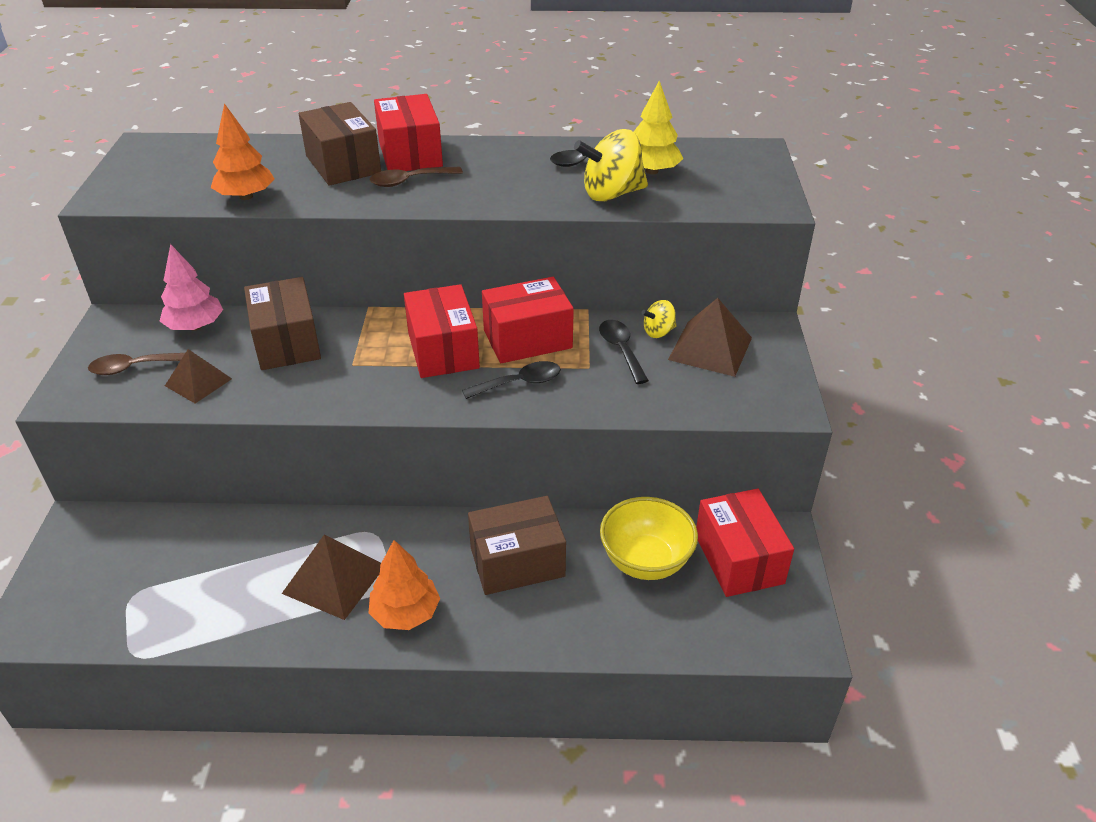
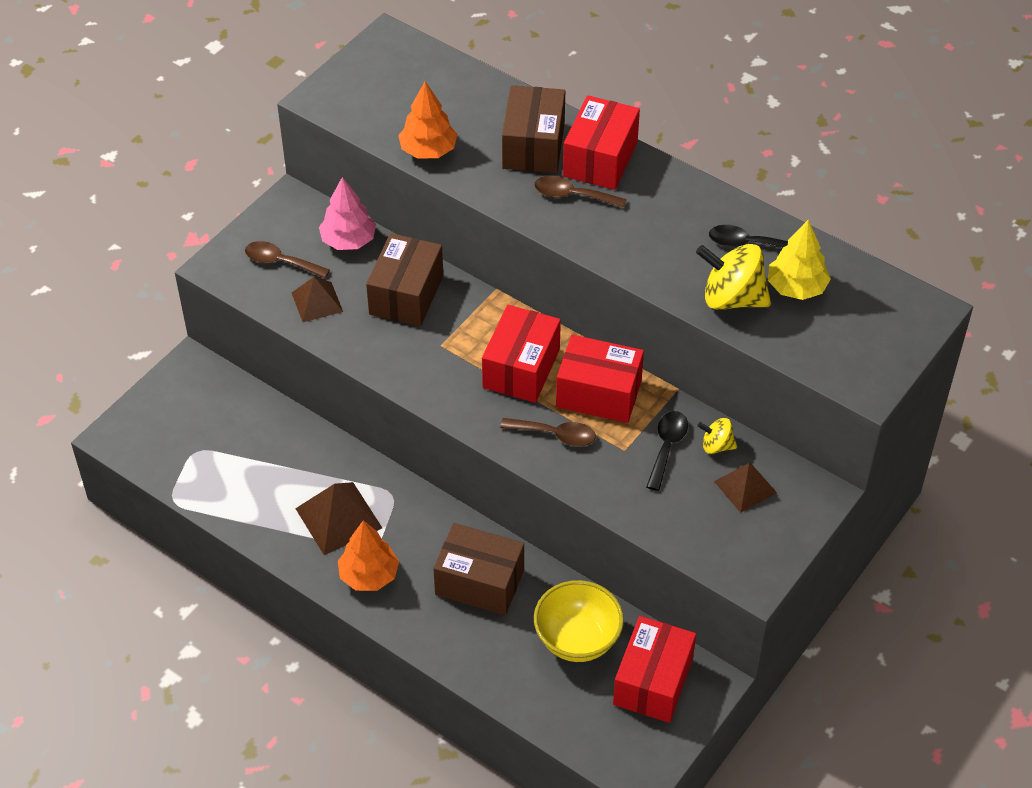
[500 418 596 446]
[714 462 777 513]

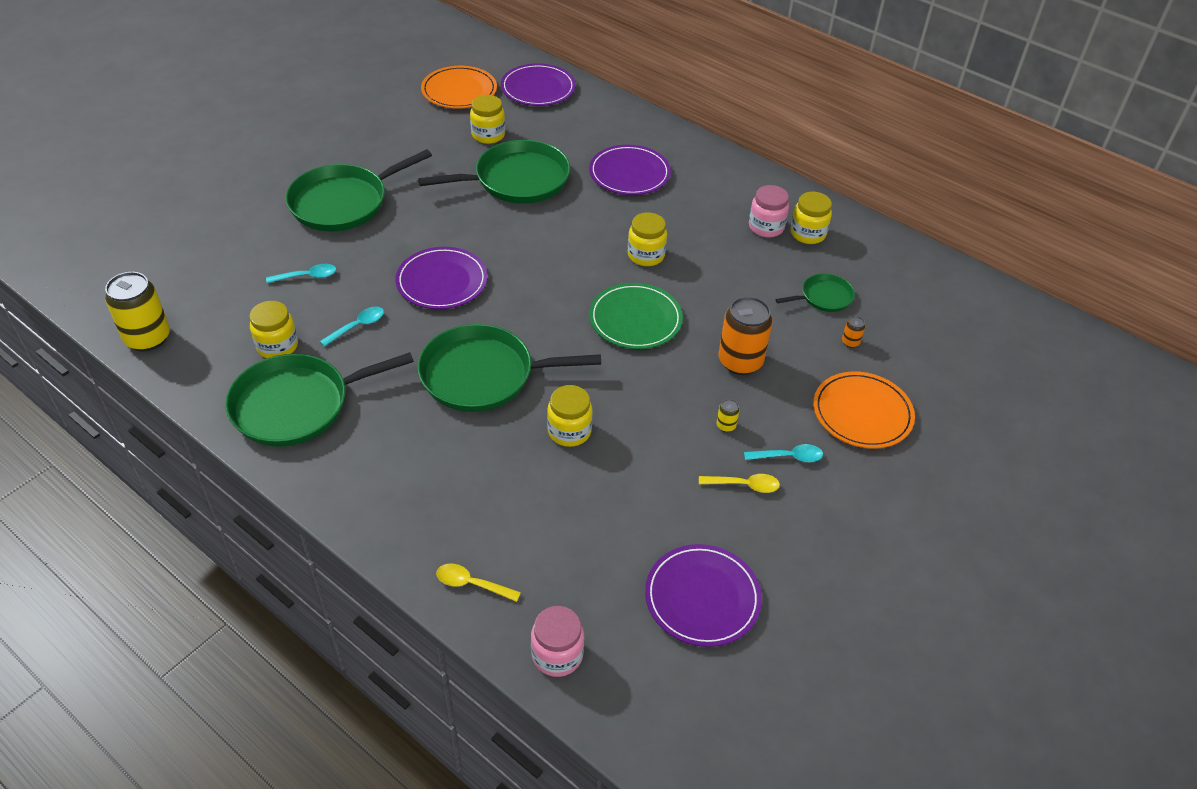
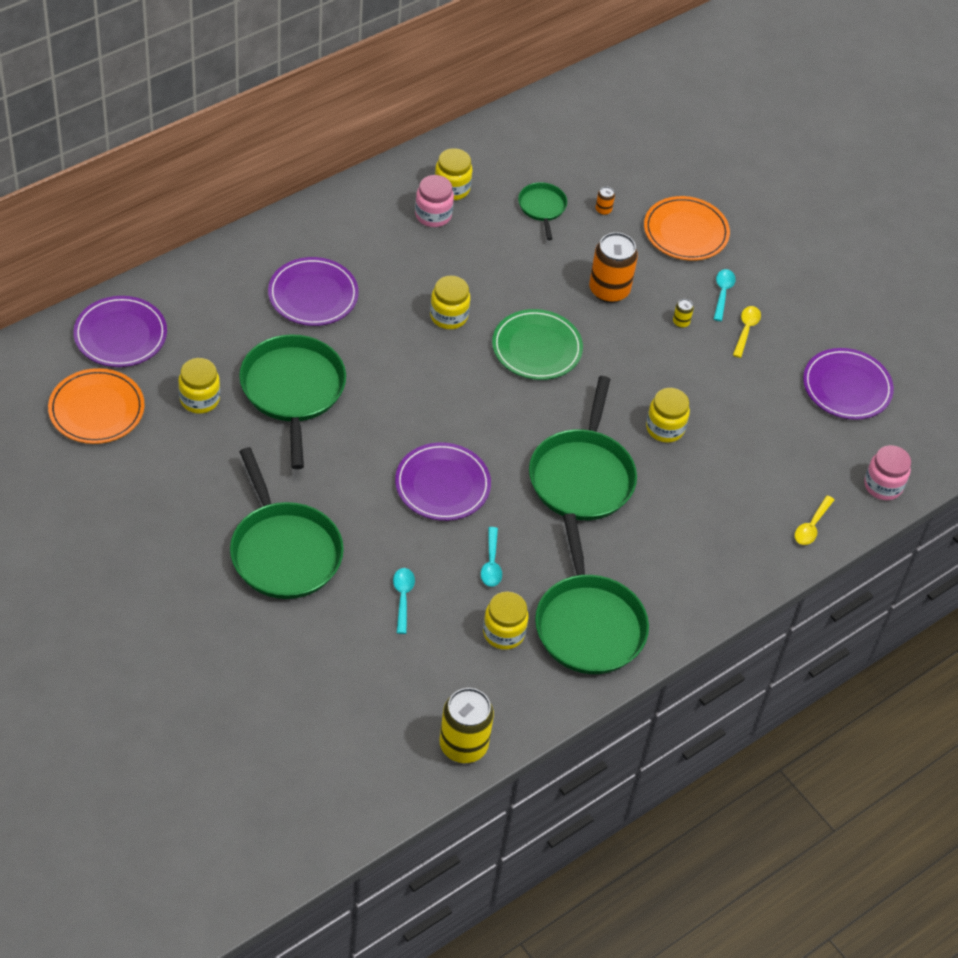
[481 527 502 587]

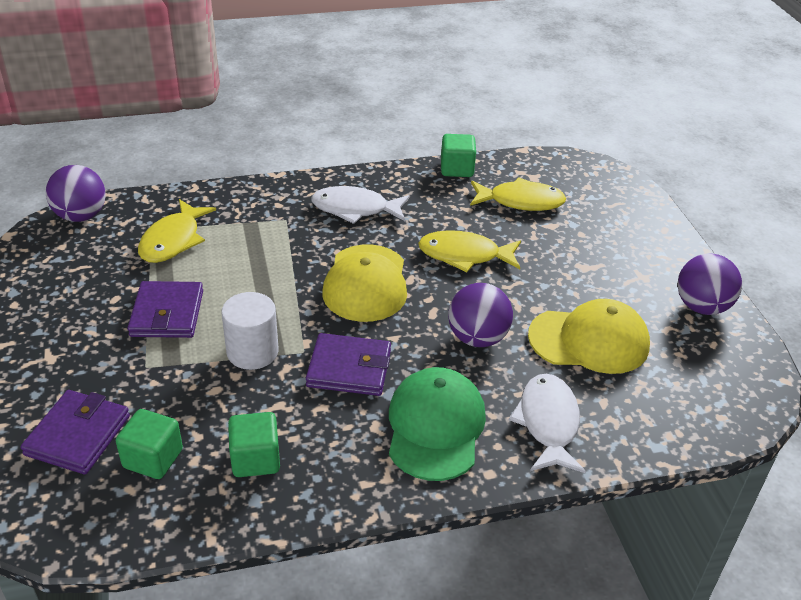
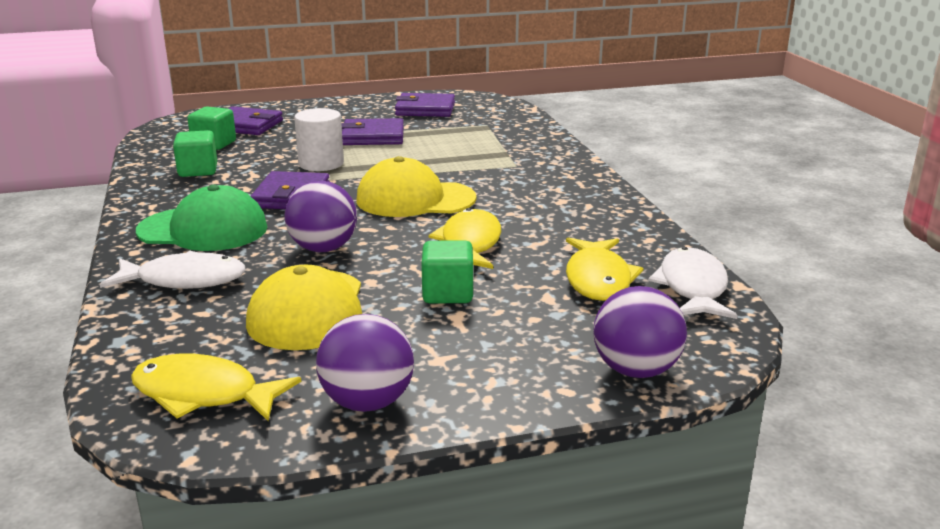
[131 354 301 421]
[395 93 455 117]
[421 240 473 303]
[593 286 687 378]
[648 247 738 319]

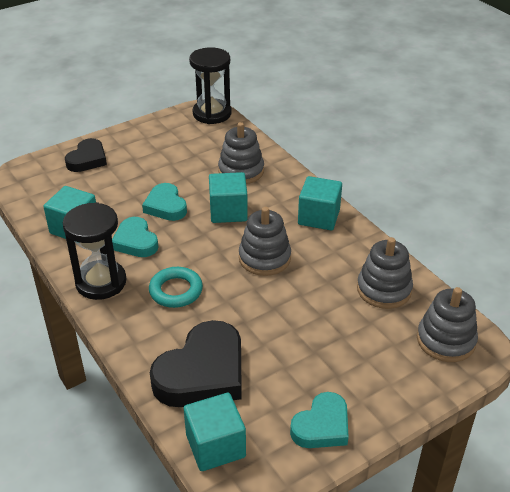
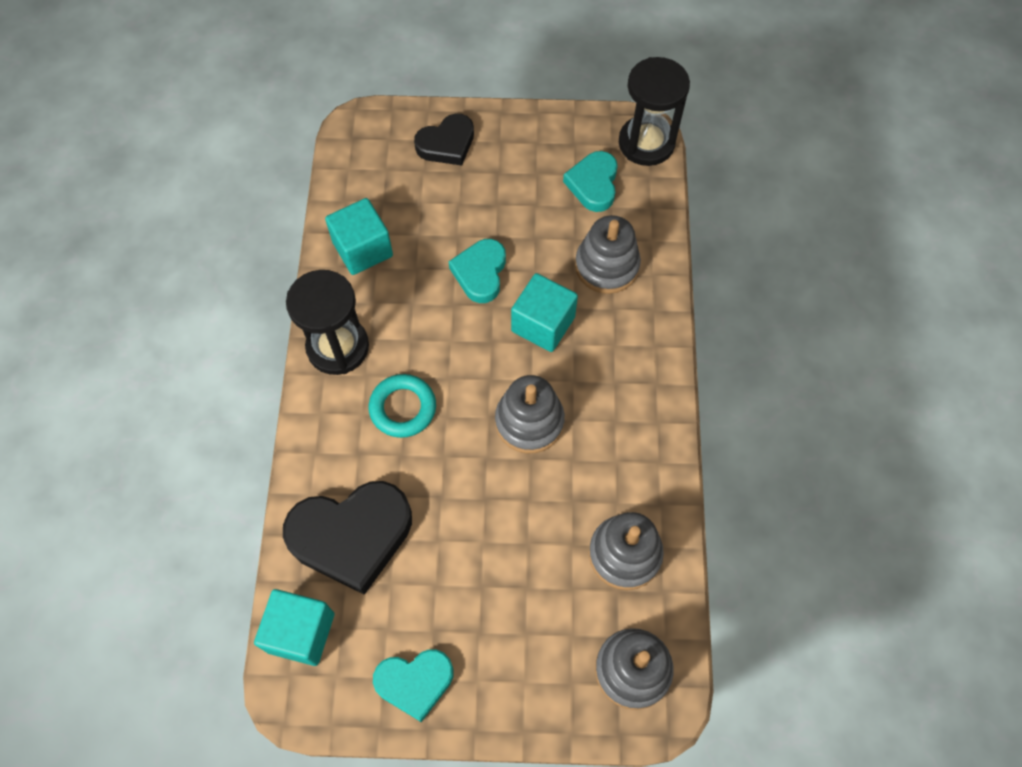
[563 151 618 212]
[298 176 342 230] (first image)

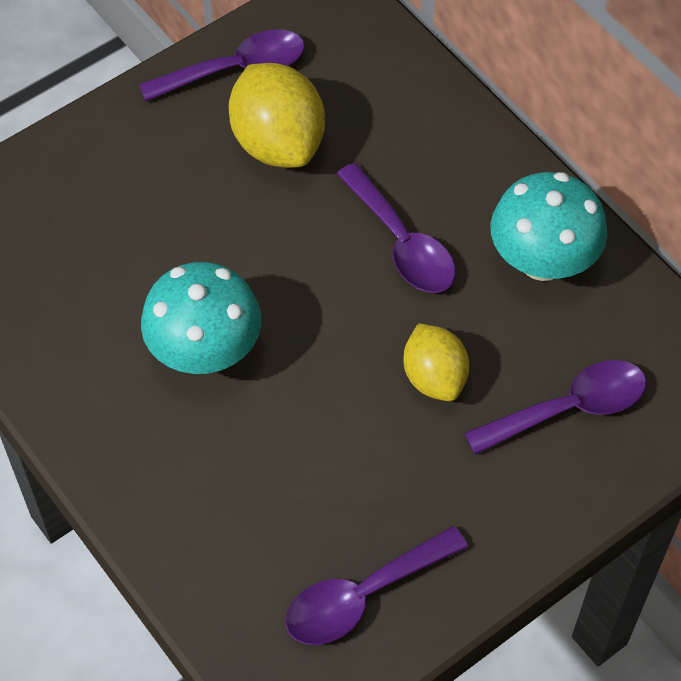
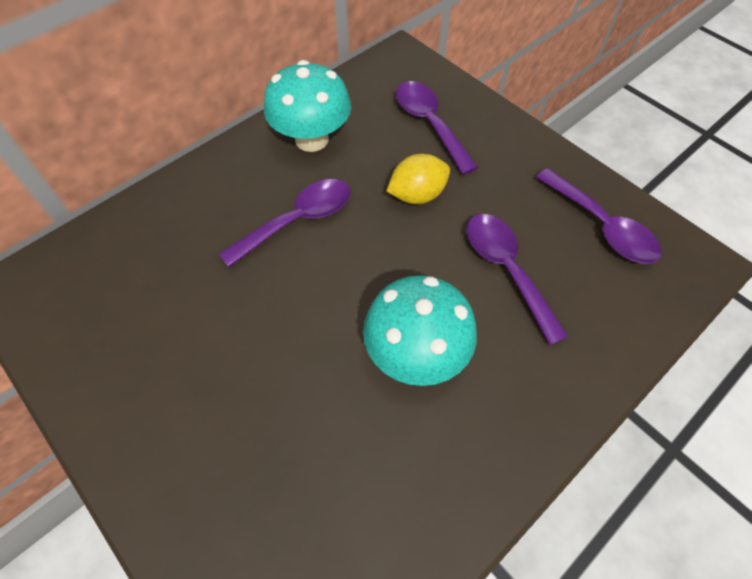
[467 214 568 345]
[229 63 325 168] (first image)

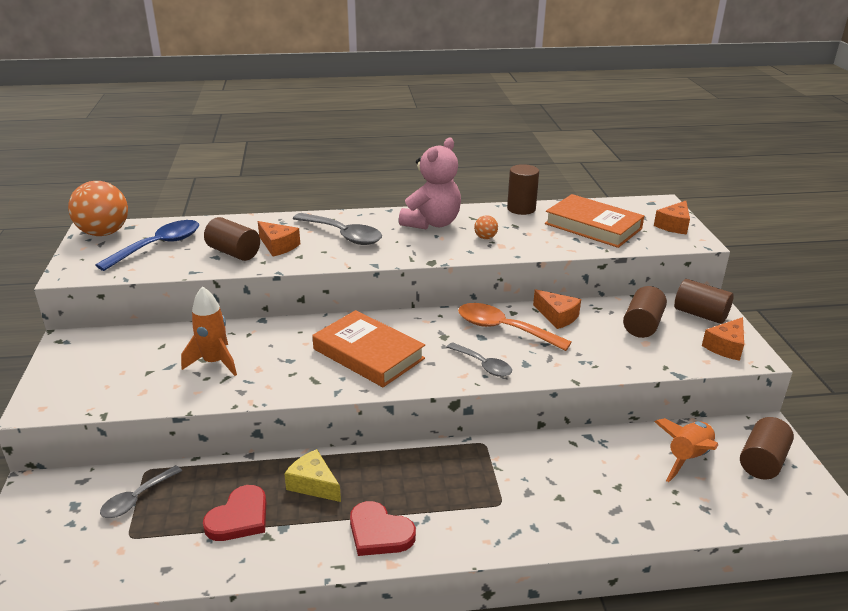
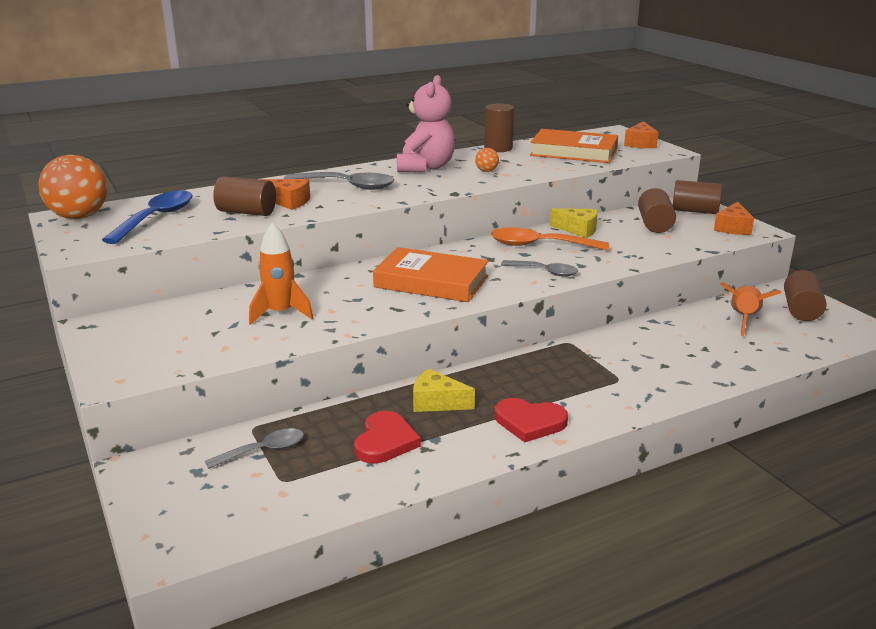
[205 428 304 469]
[550 208 598 238]

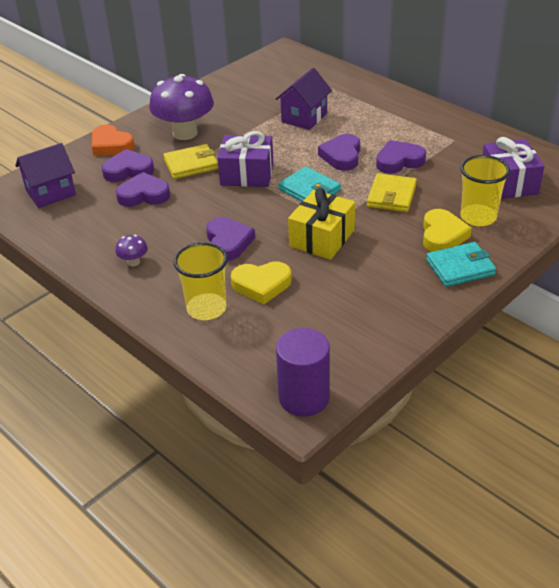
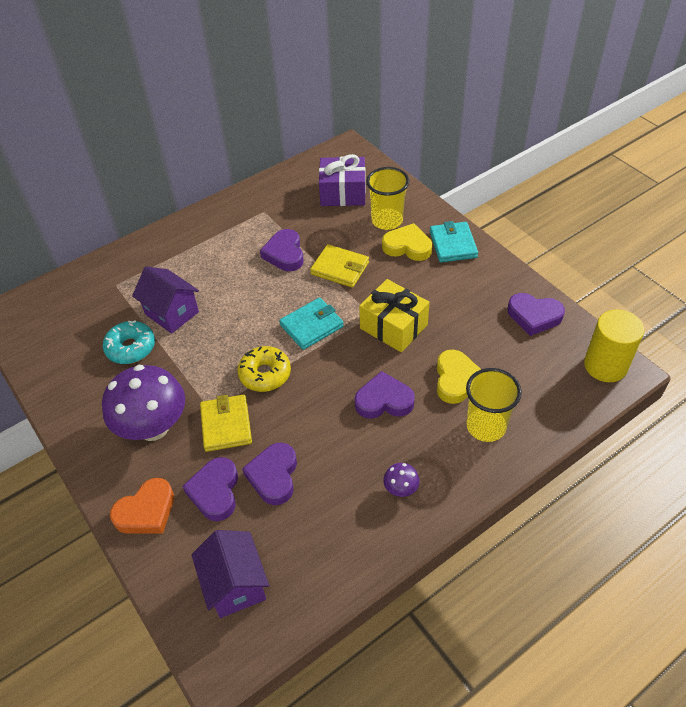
[103 320 155 364]
[237 346 291 392]
[508 293 565 336]
[584 310 644 382]

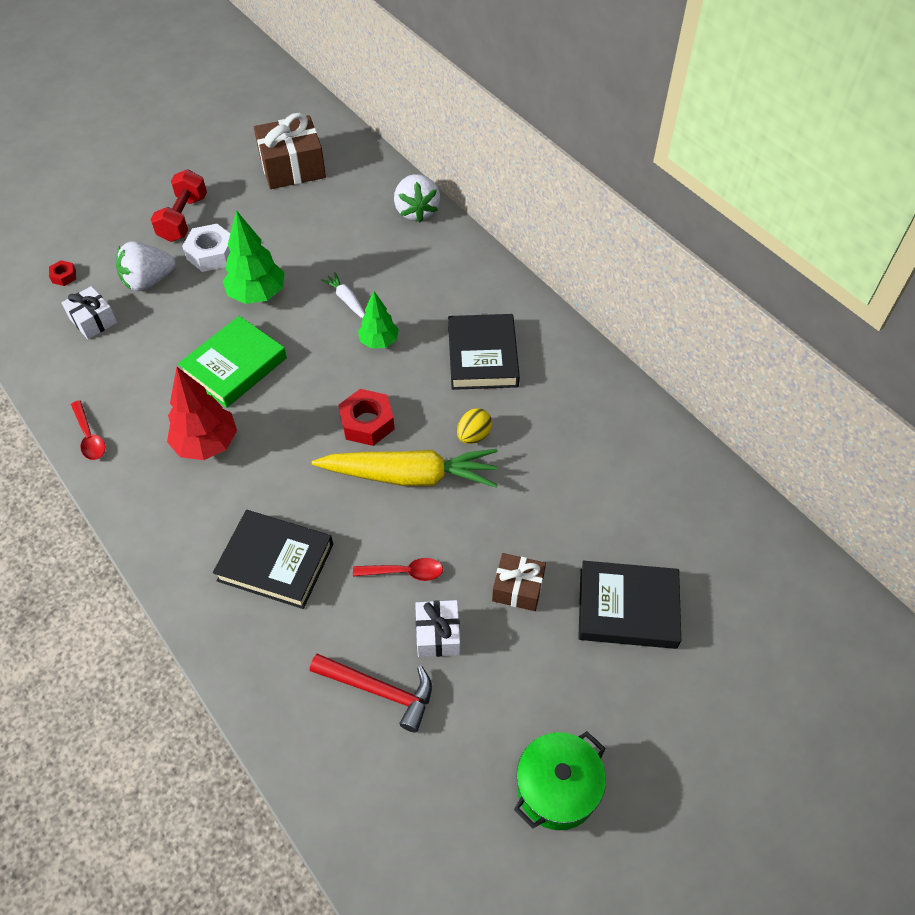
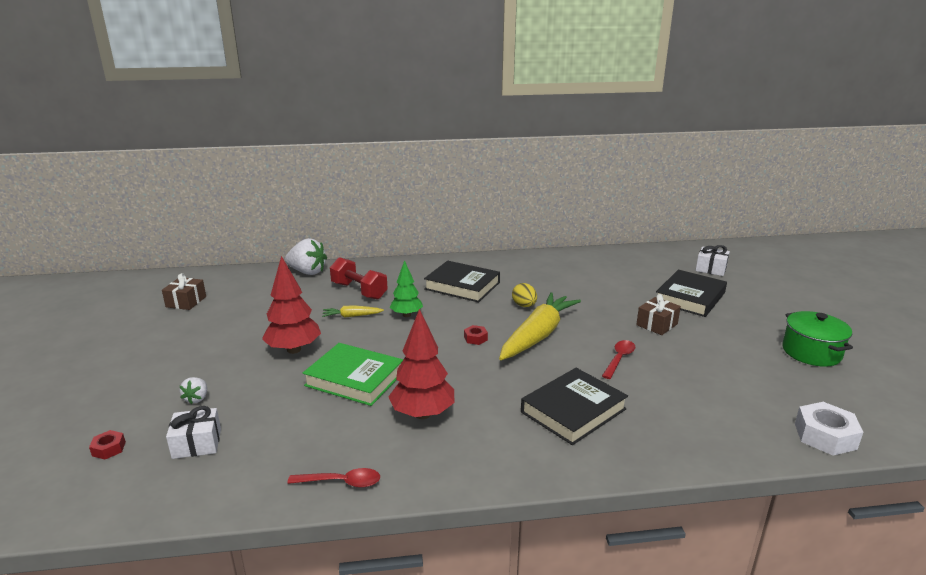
[162 273 206 310]
[180 377 207 404]
[262 256 321 354]
[303 343 403 406]
[322 305 384 318]
[330 257 388 300]
[464 325 488 345]
[696 245 730 276]
[795 402 863 456]
[310 654 432 733] (first image)

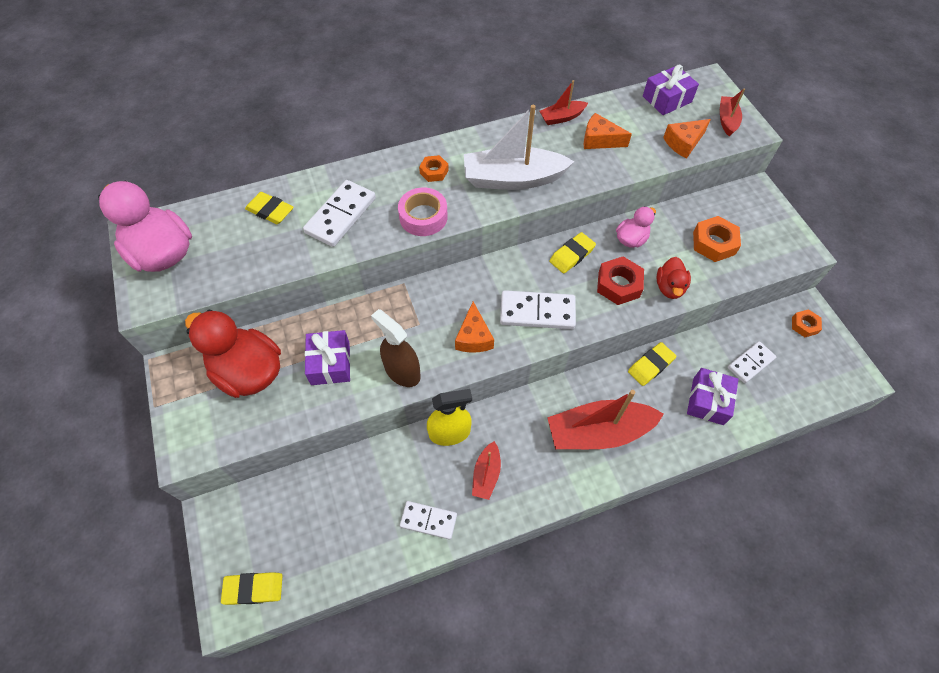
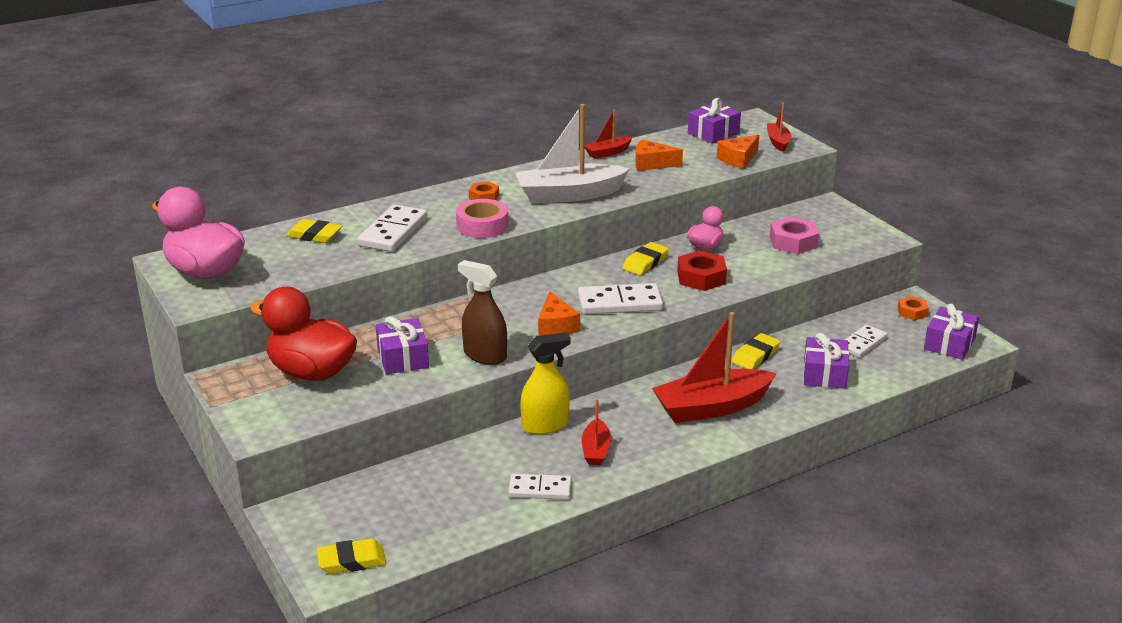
[770 216 819 254]
[924 304 979 360]
[657 257 691 299] (first image)

